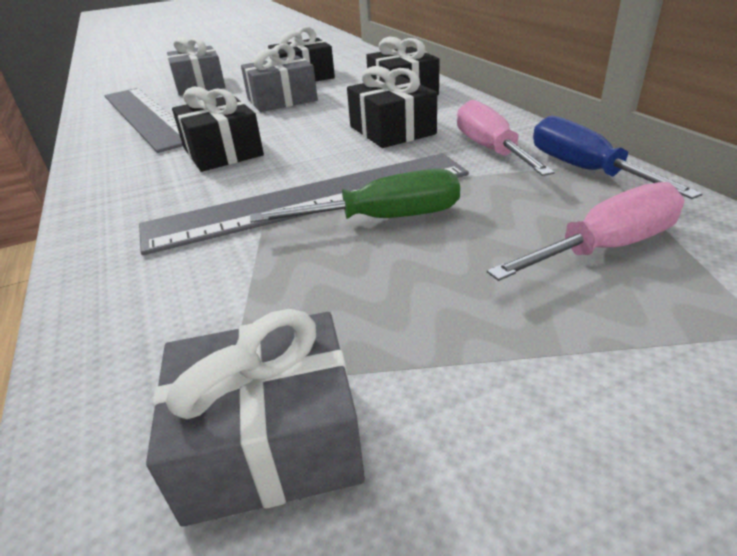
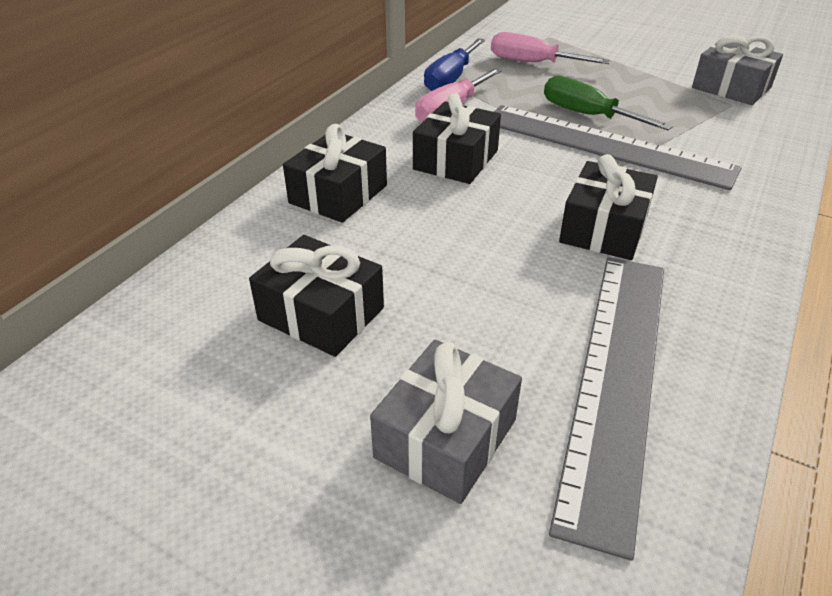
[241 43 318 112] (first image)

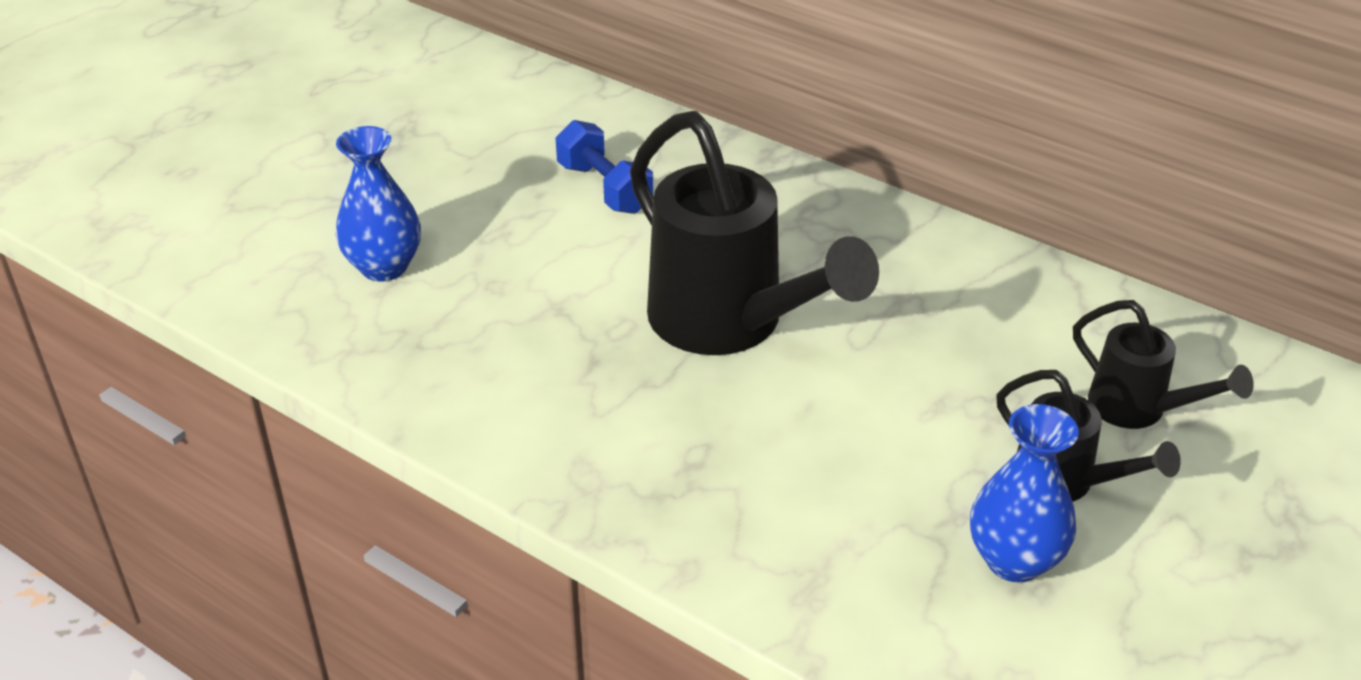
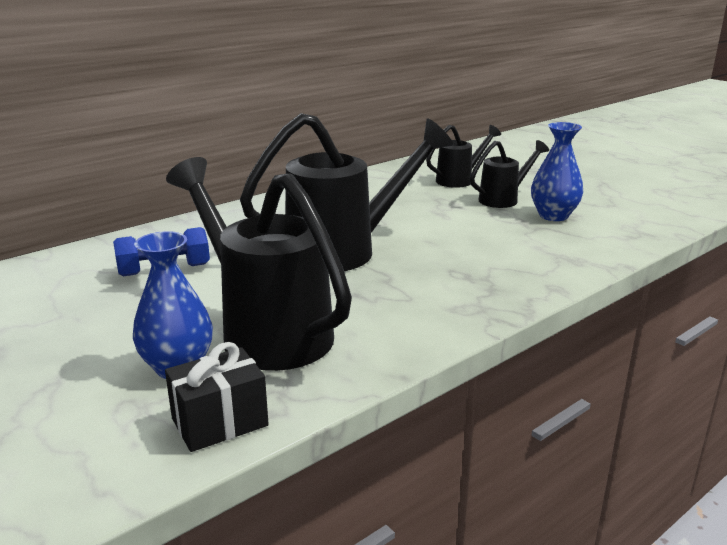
[165 342 269 452]
[166 157 352 371]

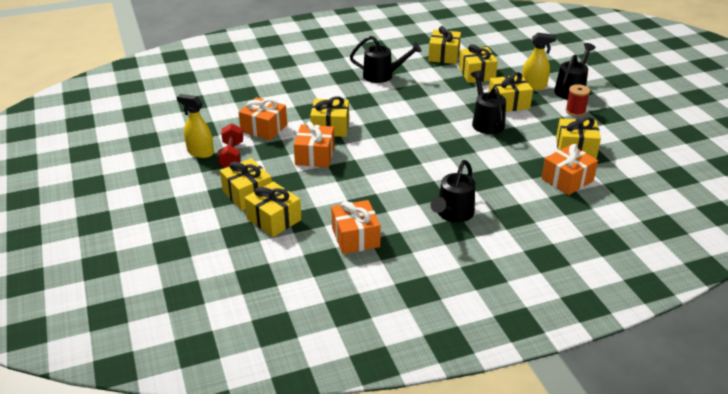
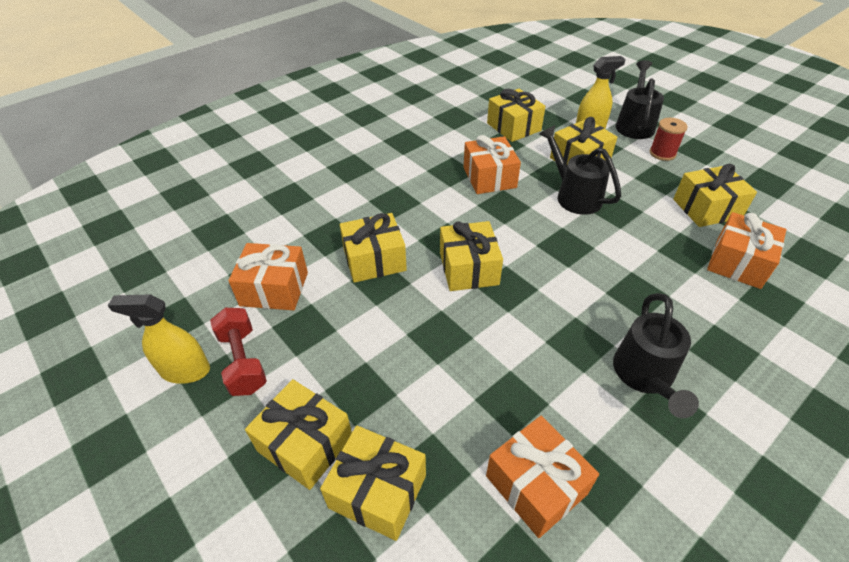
[440 221 503 291]
[464 135 521 194]
[350 36 422 83] (first image)

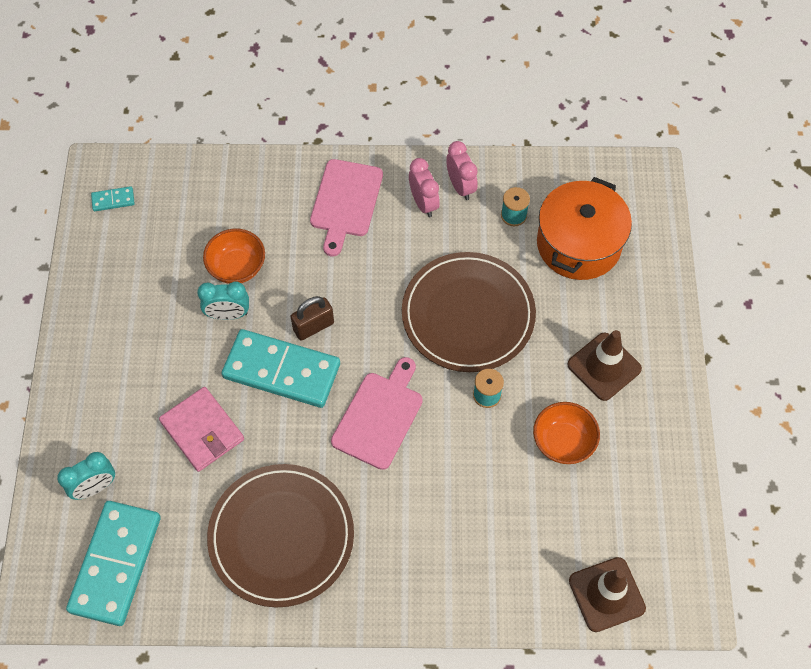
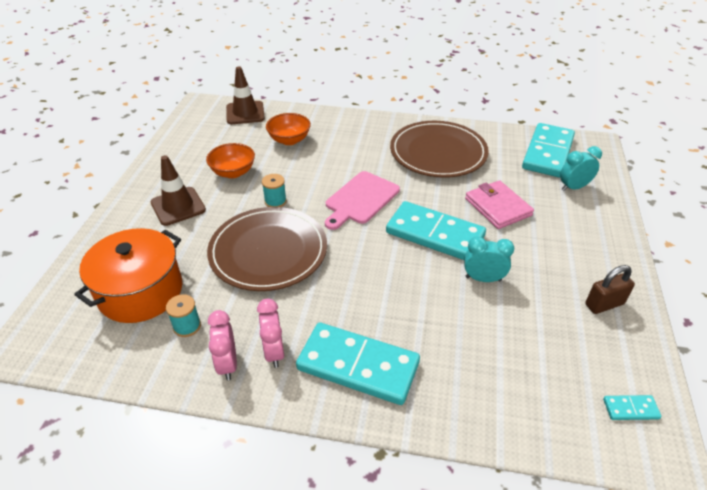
[266 113 311 145]
[296 322 420 405]
[585 265 635 314]

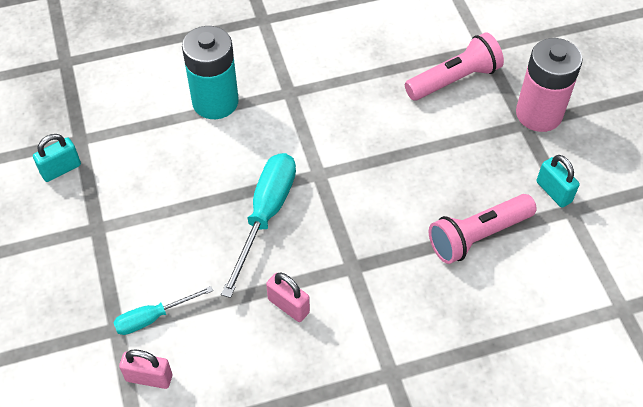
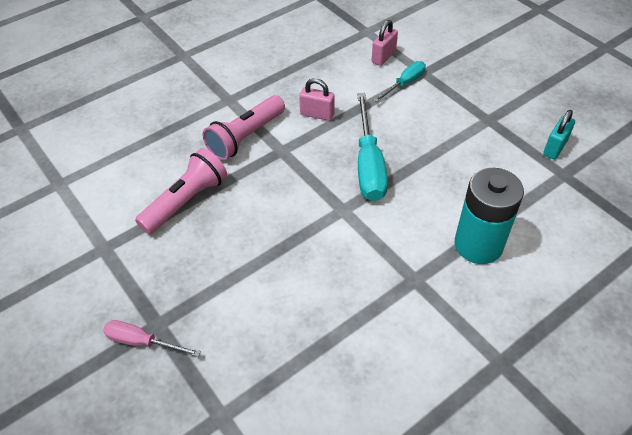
[103 320 201 357]
[203 95 285 160]
[372 20 398 66]
[537 155 579 208] (first image)

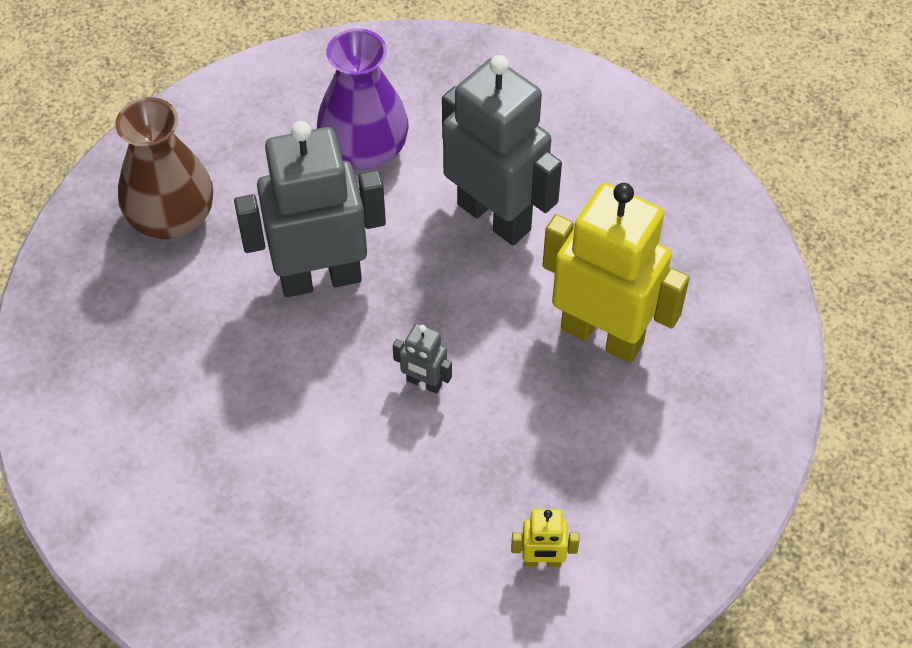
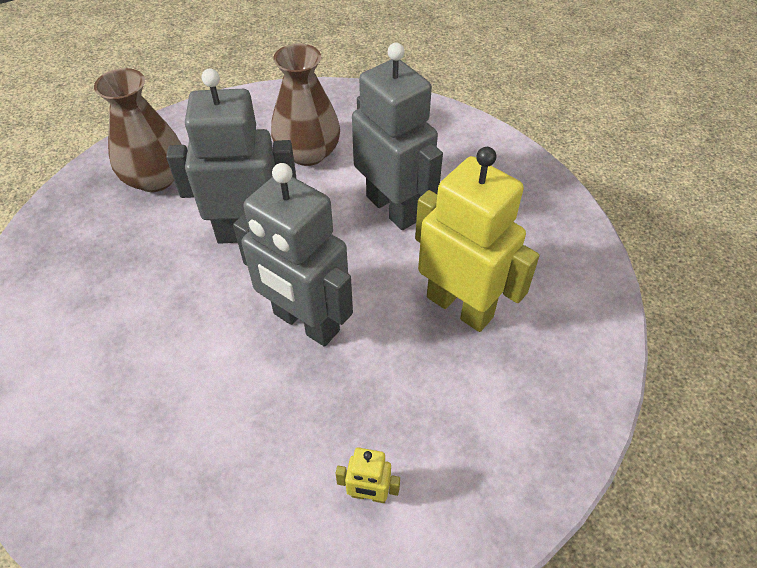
[233 163 353 347]
[271 44 340 166]

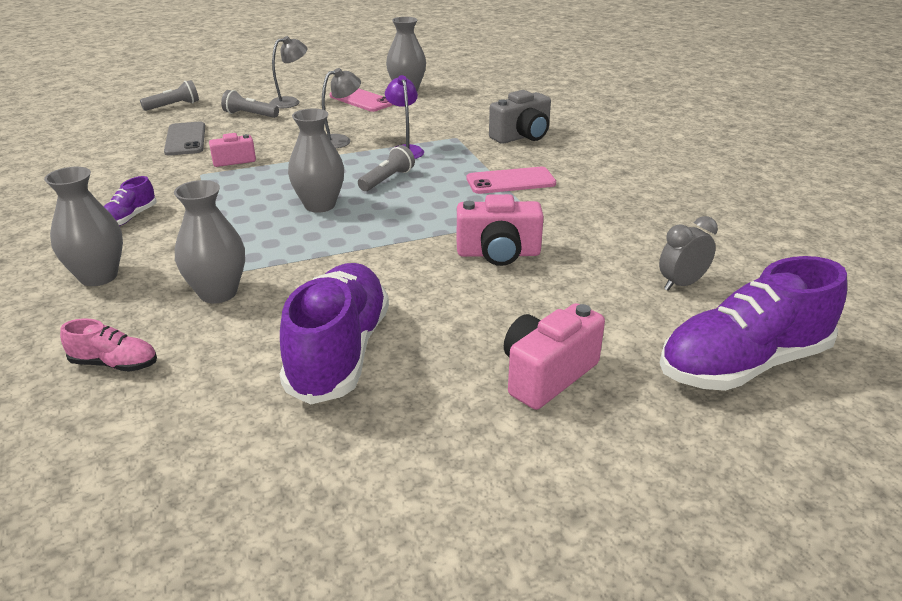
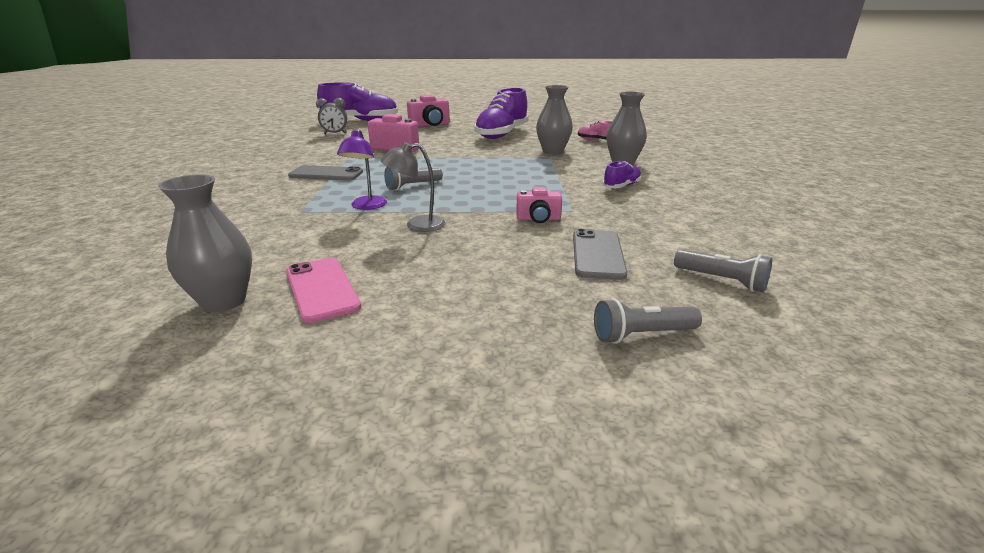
[288 165 363 181]
[674 250 772 292]
[269 36 308 108] (first image)
[288 108 344 213] (first image)
[489 90 551 144] (first image)

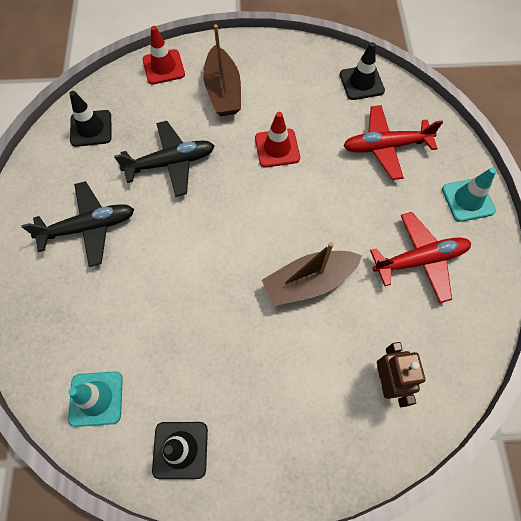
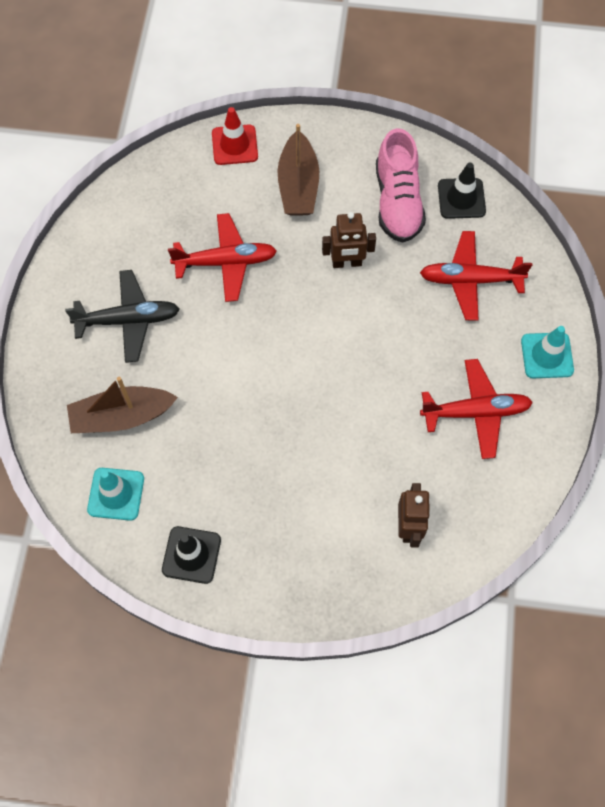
[67 377 178 433]
[168 213 277 302]
[322 212 376 268]
[376 128 426 243]
[69 91 112 147] (first image)

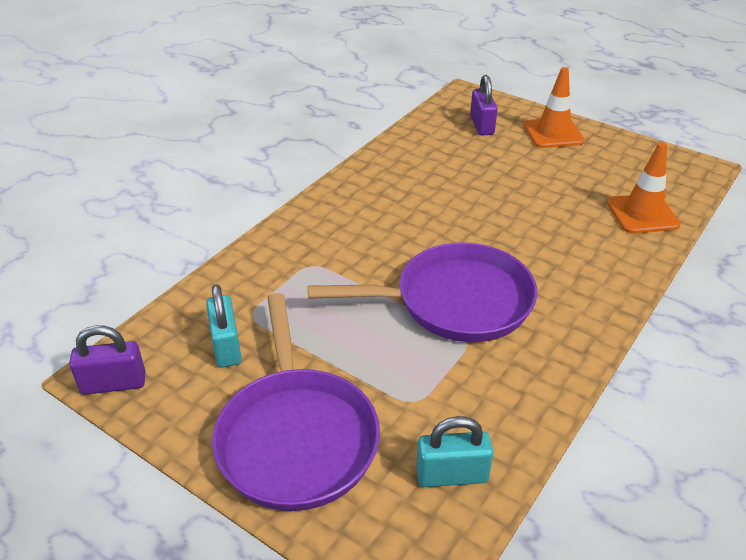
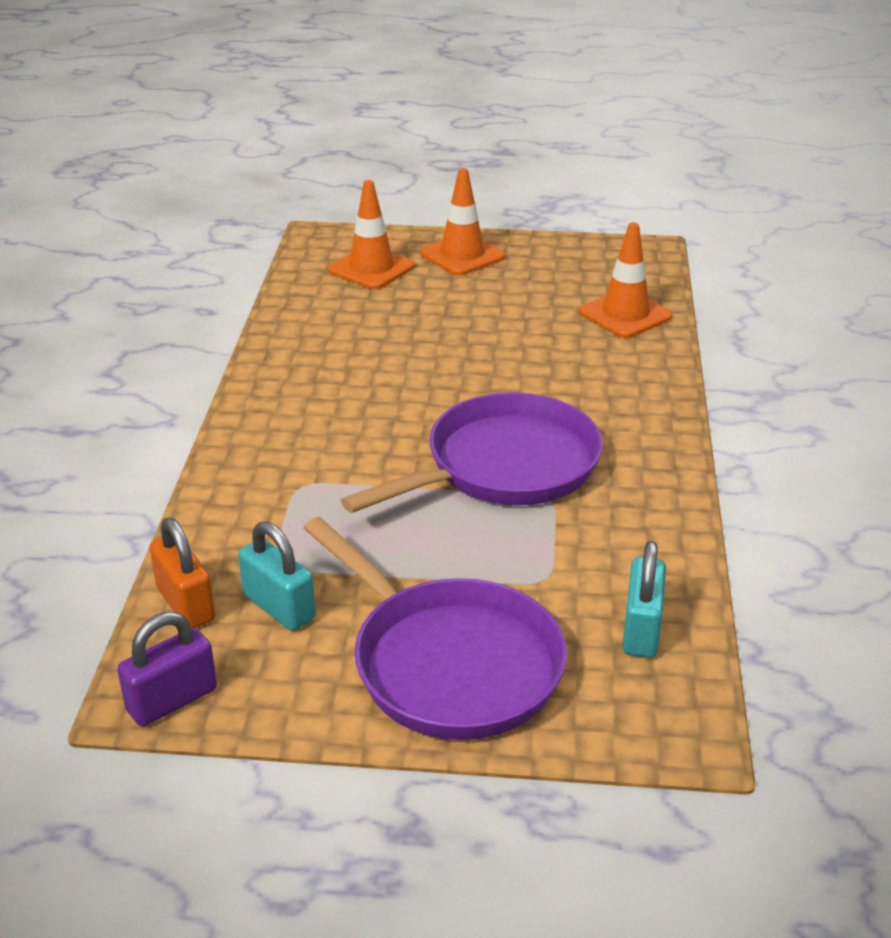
[149 518 215 628]
[328 180 415 289]
[622 541 666 658]

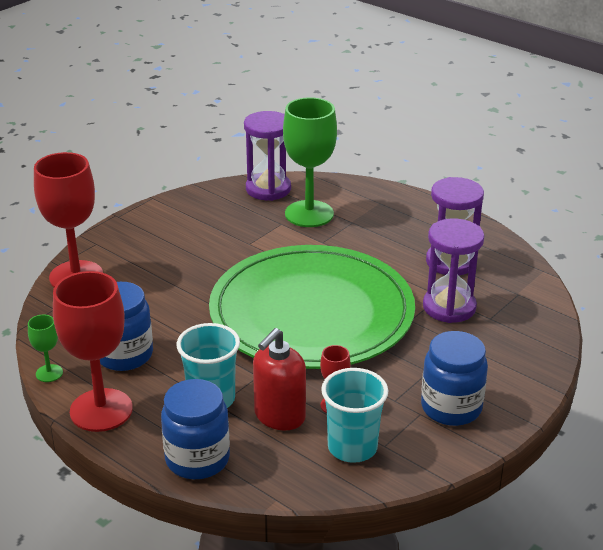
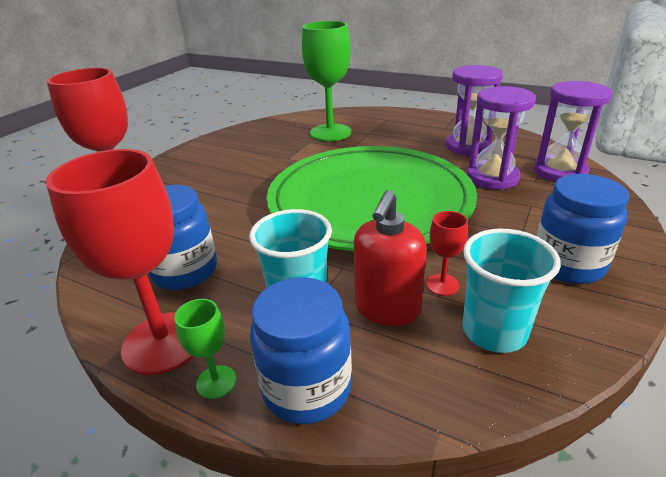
[174 299 236 399]
[534 81 612 182]

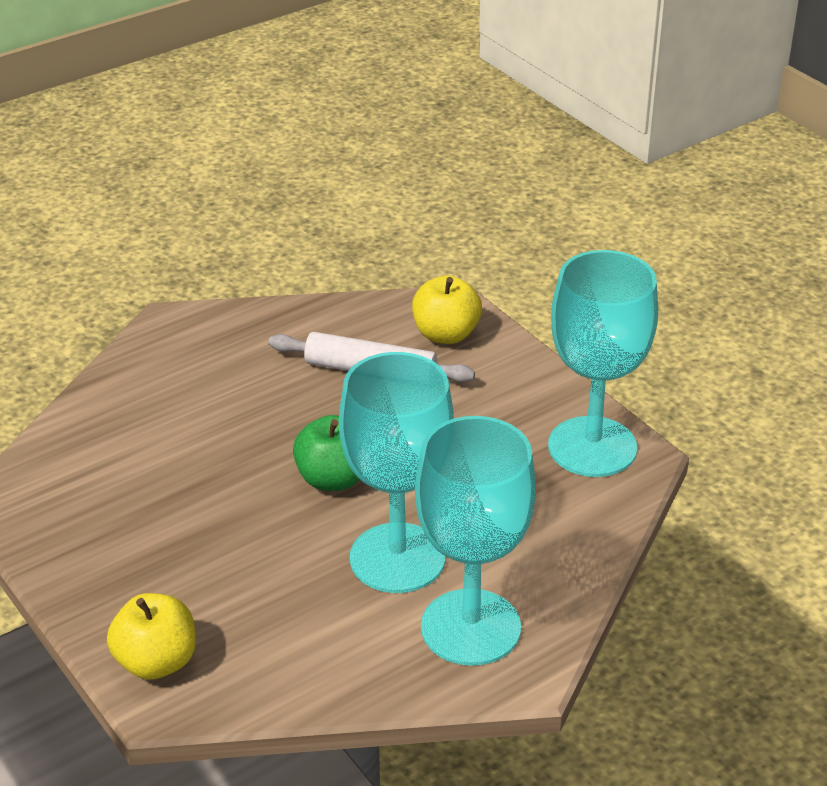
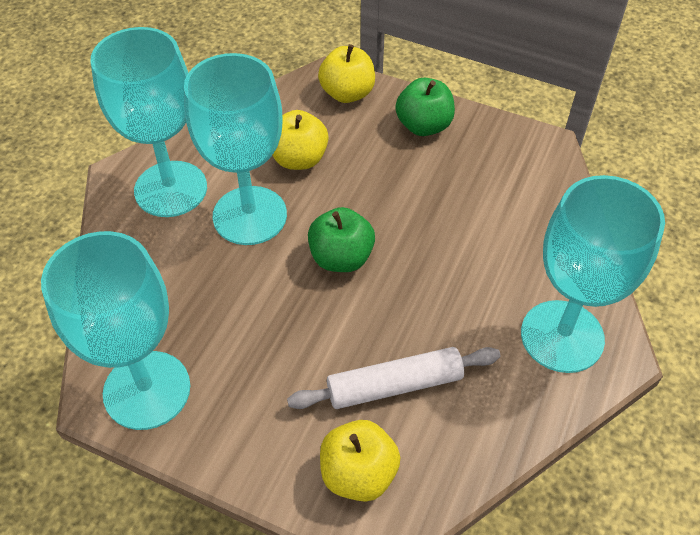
[273 110 328 170]
[395 78 455 136]
[521 175 665 373]

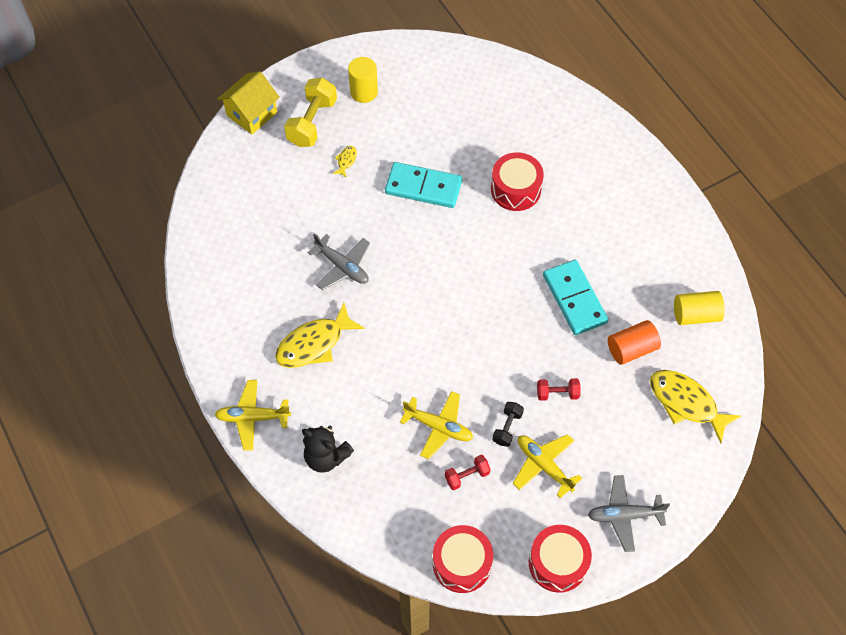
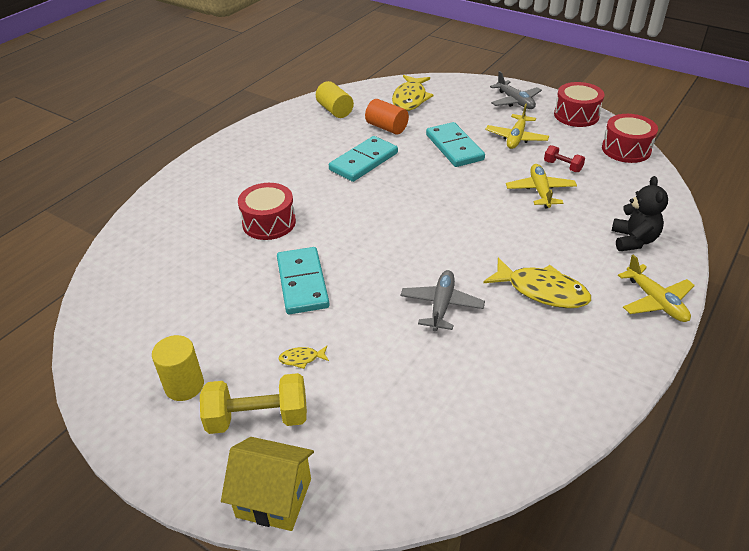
[426 122 485 167]
[492 402 524 447] (first image)

